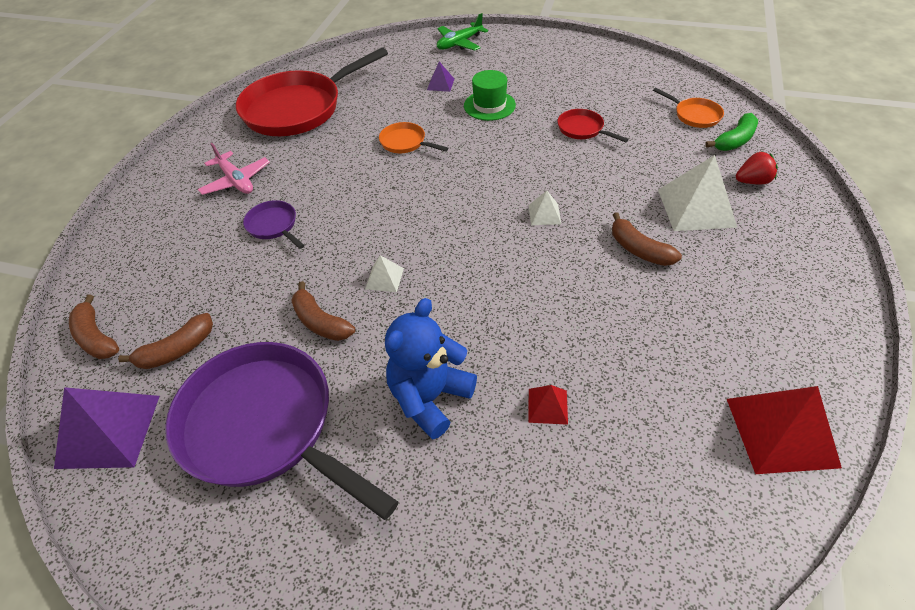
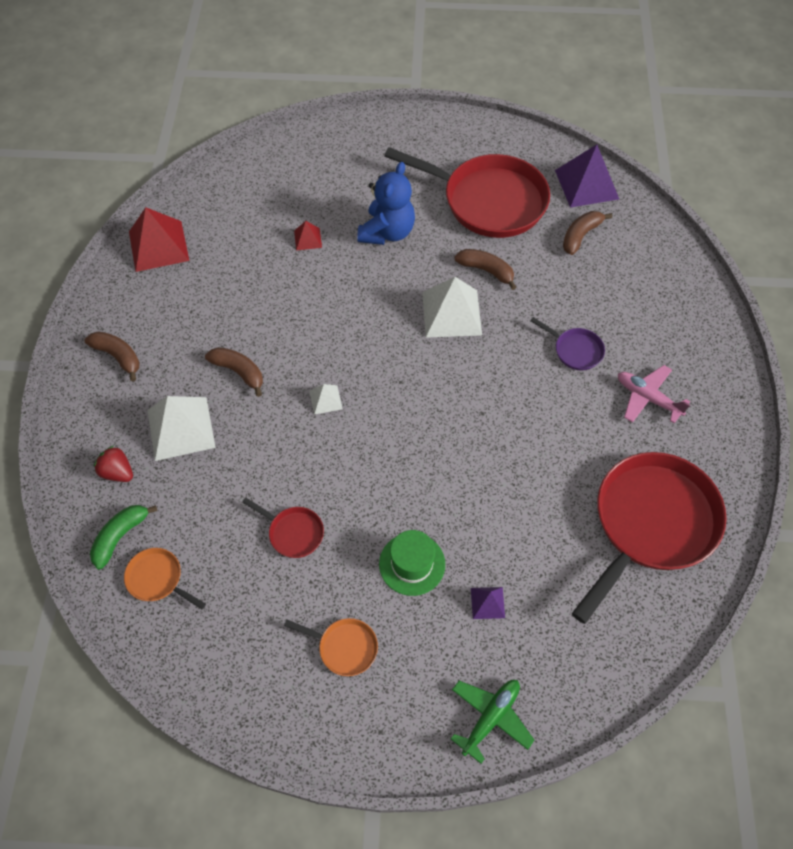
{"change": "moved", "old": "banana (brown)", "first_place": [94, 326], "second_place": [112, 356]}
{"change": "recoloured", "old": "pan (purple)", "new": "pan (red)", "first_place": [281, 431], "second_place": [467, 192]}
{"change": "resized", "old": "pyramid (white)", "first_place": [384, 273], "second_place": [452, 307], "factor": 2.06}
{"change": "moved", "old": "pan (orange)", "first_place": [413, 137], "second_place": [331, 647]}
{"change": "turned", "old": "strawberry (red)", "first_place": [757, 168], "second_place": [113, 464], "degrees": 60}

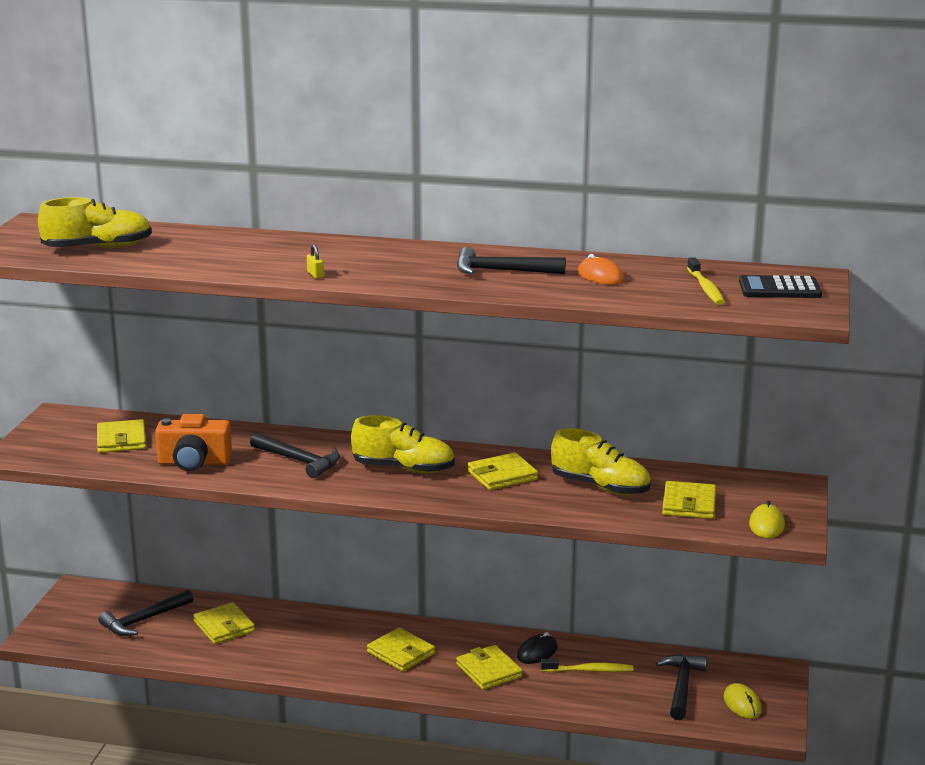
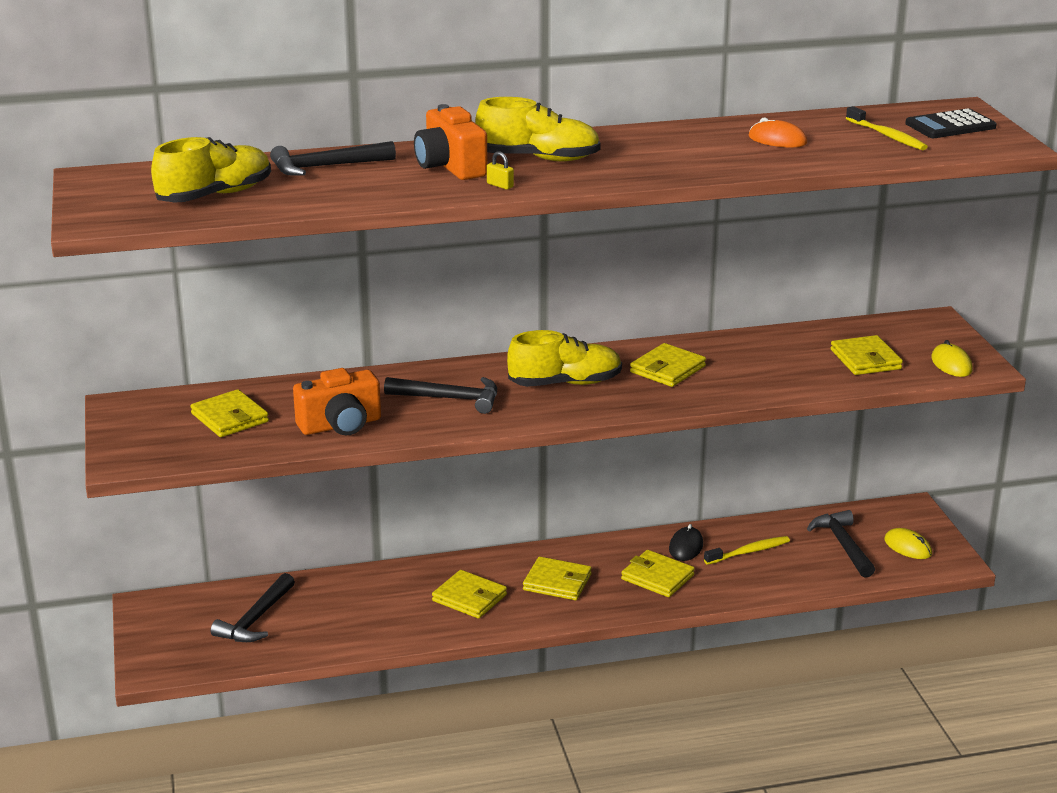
{"change": "moved", "old": "wallet (yellow)", "first_place": [224, 623], "second_place": [469, 594]}
{"change": "moved", "old": "hammer (black)", "first_place": [511, 261], "second_place": [333, 158]}
{"change": "moved", "old": "shoe (yellow)", "first_place": [601, 461], "second_place": [538, 129]}
{"change": "added", "new": "camera (orange)", "second_place": [451, 142]}

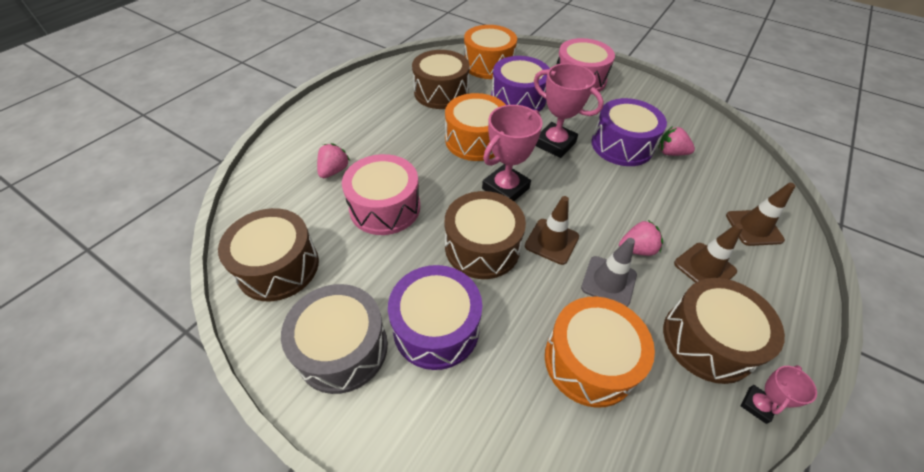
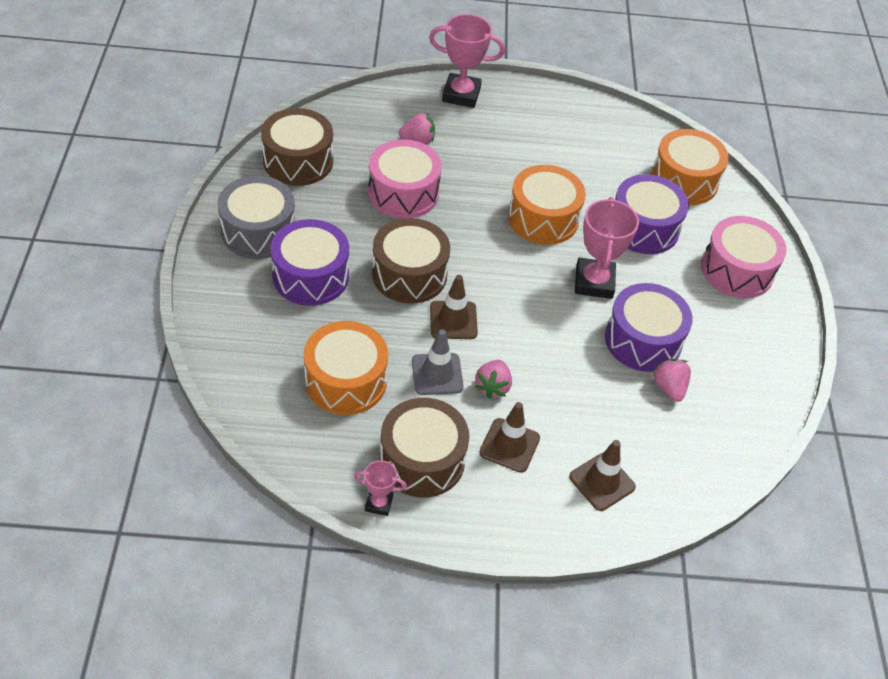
{"change": "removed", "old": "drum (brown)", "first_place": [441, 79]}
{"change": "moved", "old": "trophy (pink)", "first_place": [512, 153], "second_place": [467, 61]}
{"change": "turned", "old": "strawberry (pink)", "first_place": [641, 238], "second_place": [493, 379], "degrees": 60}

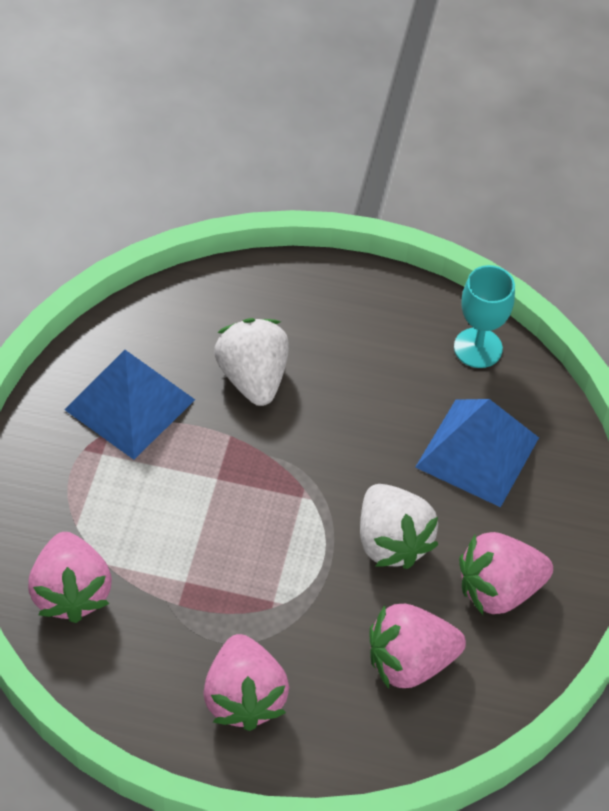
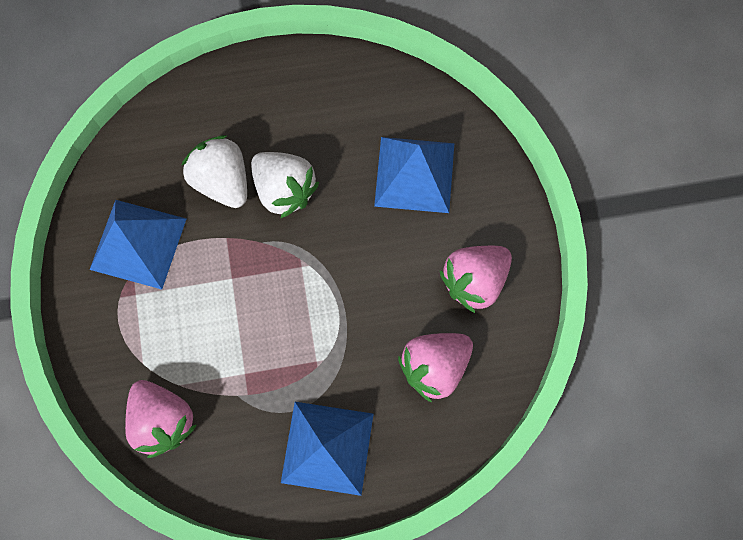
{"change": "replaced", "old": "strawberry (pink)", "new": "pyramid (blue)", "first_place": [246, 682], "second_place": [327, 449]}
{"change": "moved", "old": "strawberry (white)", "first_place": [399, 526], "second_place": [285, 185]}
{"change": "removed", "old": "goblet (turquoise)", "first_place": [484, 316]}

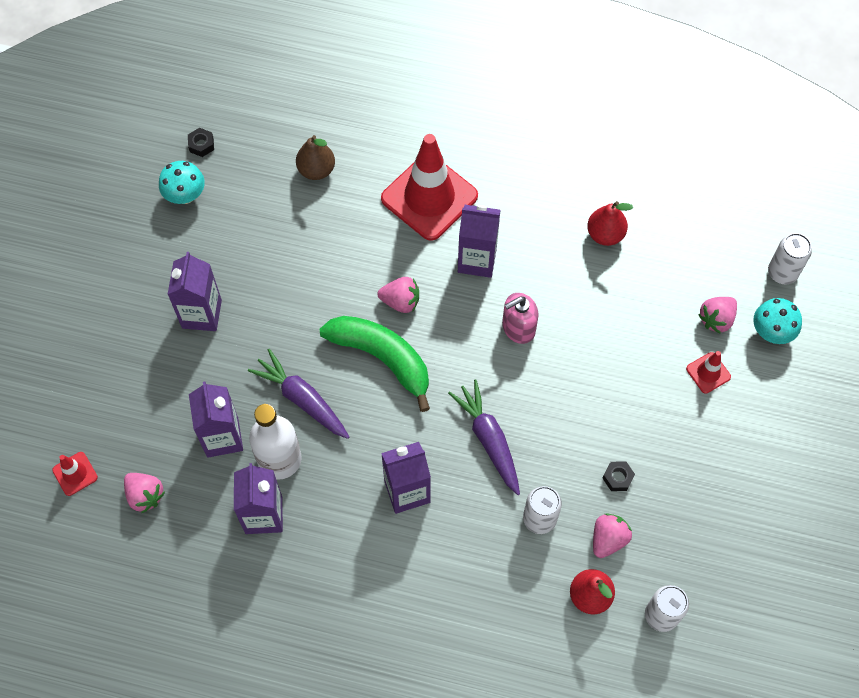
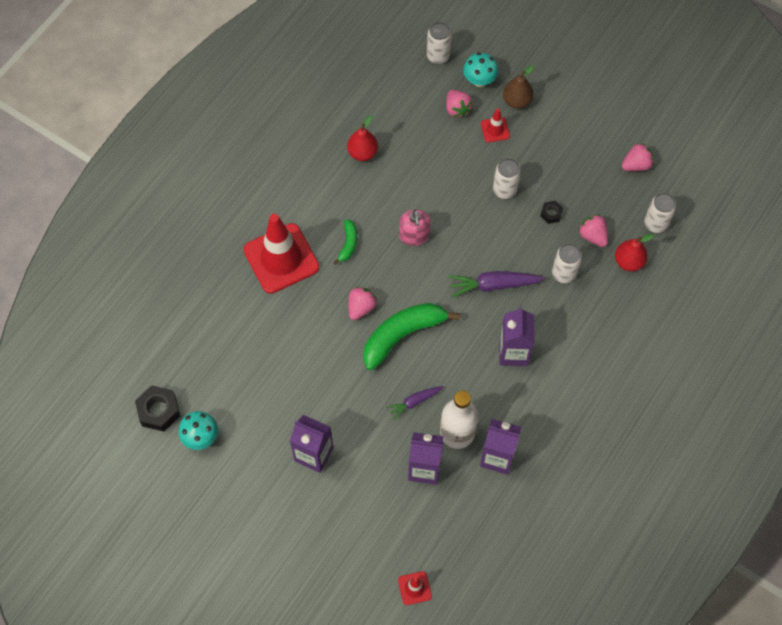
{"change": "moved", "old": "strawberry (pink)", "first_place": [144, 493], "second_place": [638, 157]}
{"change": "resized", "old": "nut (black)", "first_place": [201, 142], "second_place": [157, 408], "factor": 1.83}
{"change": "resized", "old": "carrot (purple)", "first_place": [298, 394], "second_place": [415, 403], "factor": 0.61}
{"change": "moved", "old": "pear (brown)", "first_place": [315, 157], "second_place": [518, 87]}
{"change": "replaced", "old": "carton (purple)", "new": "banana (green)", "first_place": [479, 241], "second_place": [345, 242]}
{"change": "added", "new": "can (white)", "second_place": [507, 178]}

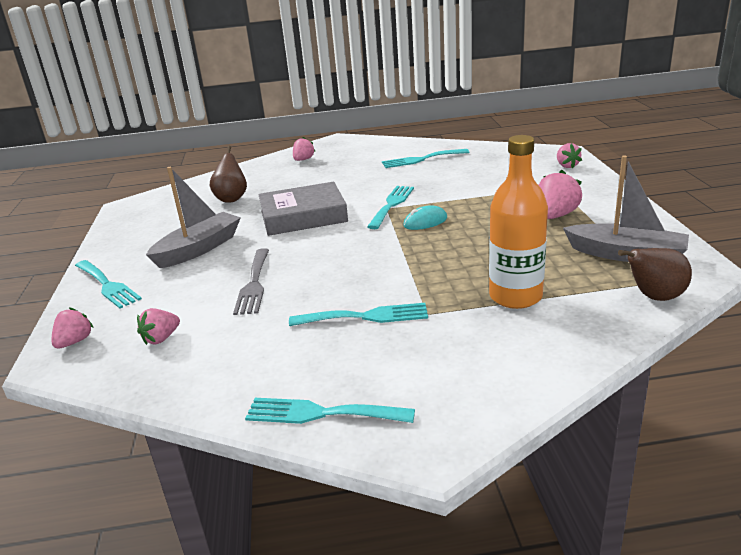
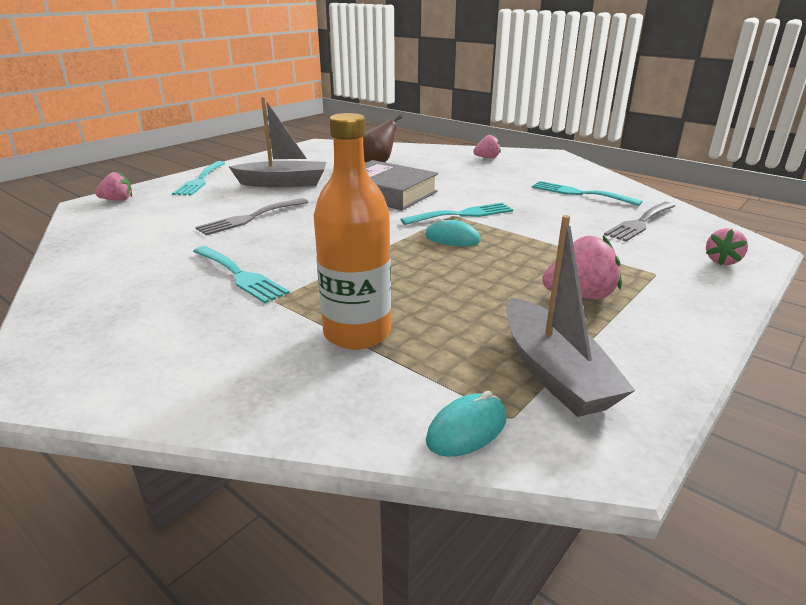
{"change": "removed", "old": "strawberry (pink)", "first_place": [158, 326]}
{"change": "removed", "old": "fork (turquoise)", "first_place": [330, 411]}
{"change": "replaced", "old": "pear (brown)", "new": "mouse (turquoise)", "first_place": [655, 274], "second_place": [466, 424]}
{"change": "added", "new": "fork (grey)", "second_place": [639, 222]}

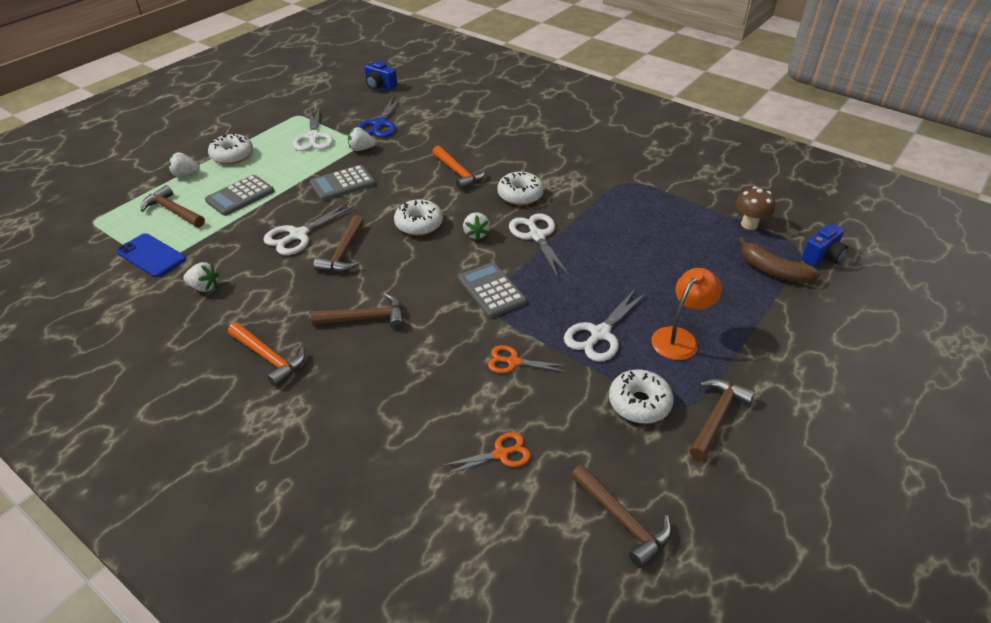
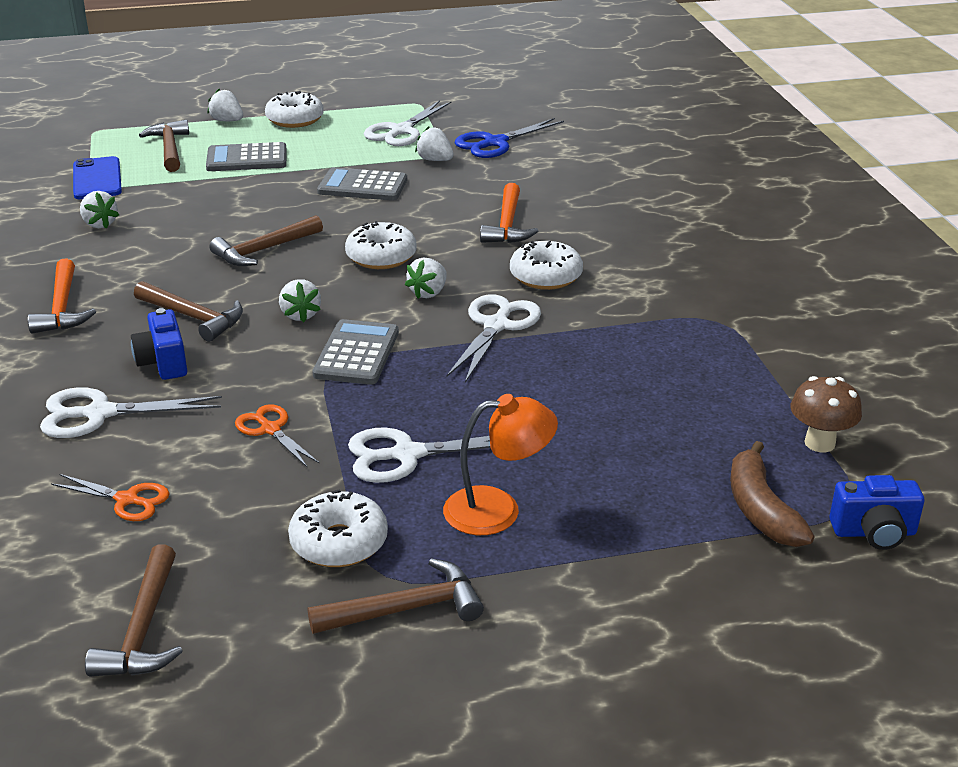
{"change": "moved", "old": "scissors (white)", "first_place": [309, 228], "second_place": [131, 412]}
{"change": "moved", "old": "camera (blue)", "first_place": [380, 75], "second_place": [159, 344]}
{"change": "added", "new": "strawberry (white)", "second_place": [300, 300]}

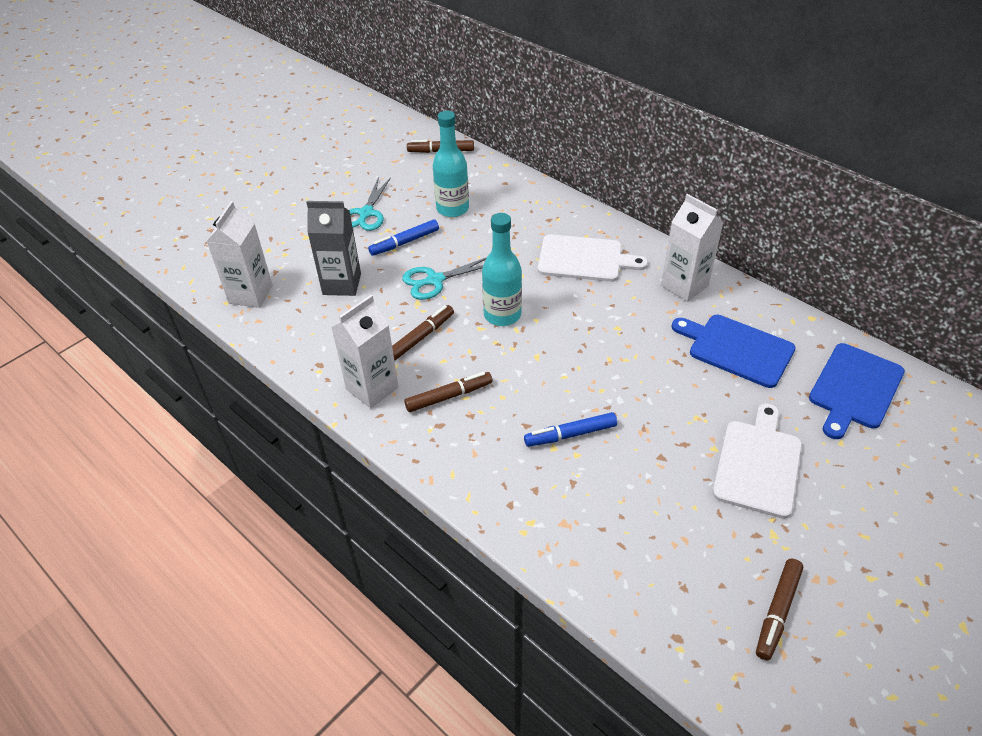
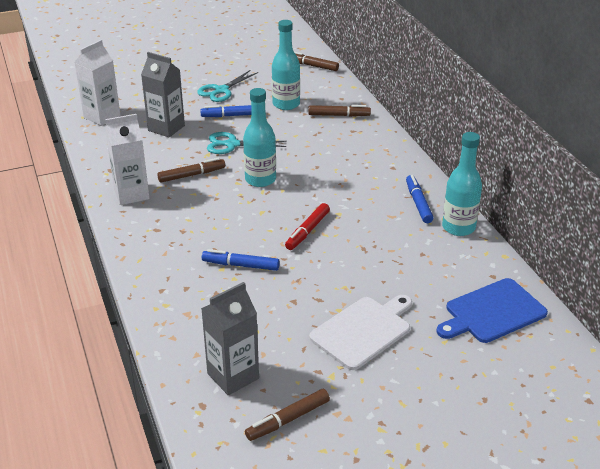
{"change": "moved", "old": "marker (brown)", "first_place": [448, 392], "second_place": [339, 111]}
{"change": "removed", "old": "cutting board (white)", "first_place": [593, 258]}
{"change": "replaced", "old": "carton (white)", "new": "marker (blue)", "first_place": [692, 248], "second_place": [420, 199]}
{"change": "removed", "old": "cutting board (blue)", "first_place": [734, 351]}
{"change": "added", "new": "carton (grey)", "second_place": [230, 338]}
{"change": "added", "new": "marker (red)", "second_place": [307, 226]}
{"change": "added", "new": "bottle (turquoise)", "second_place": [462, 184]}

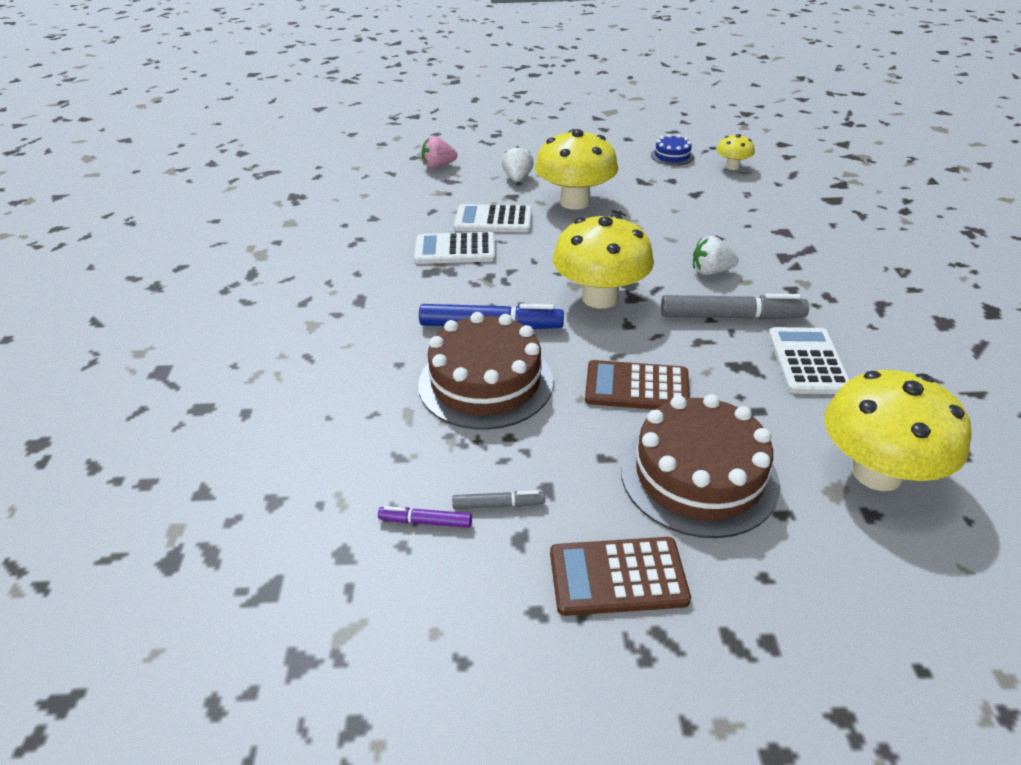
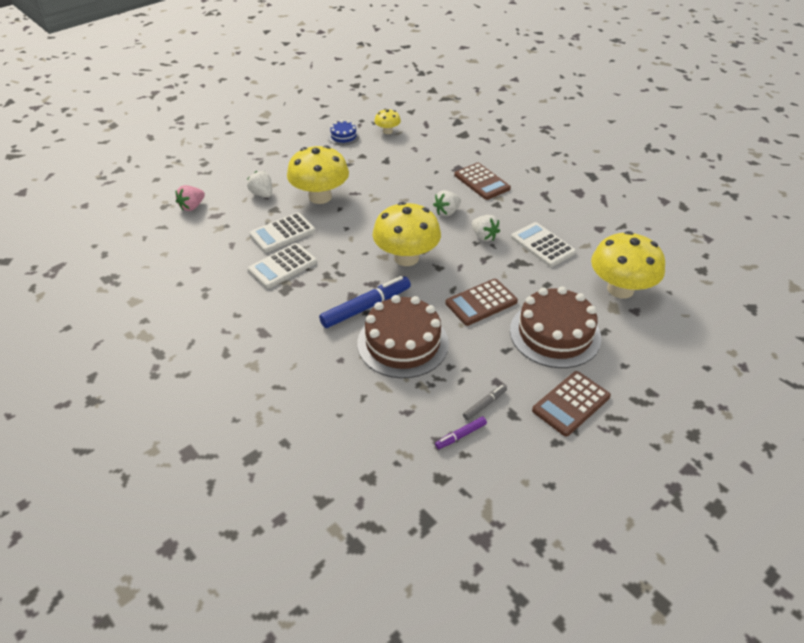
{"change": "replaced", "old": "marker (grey)", "new": "strawberry (white)", "first_place": [735, 307], "second_place": [486, 228]}
{"change": "added", "new": "calculator (brown)", "second_place": [482, 181]}

